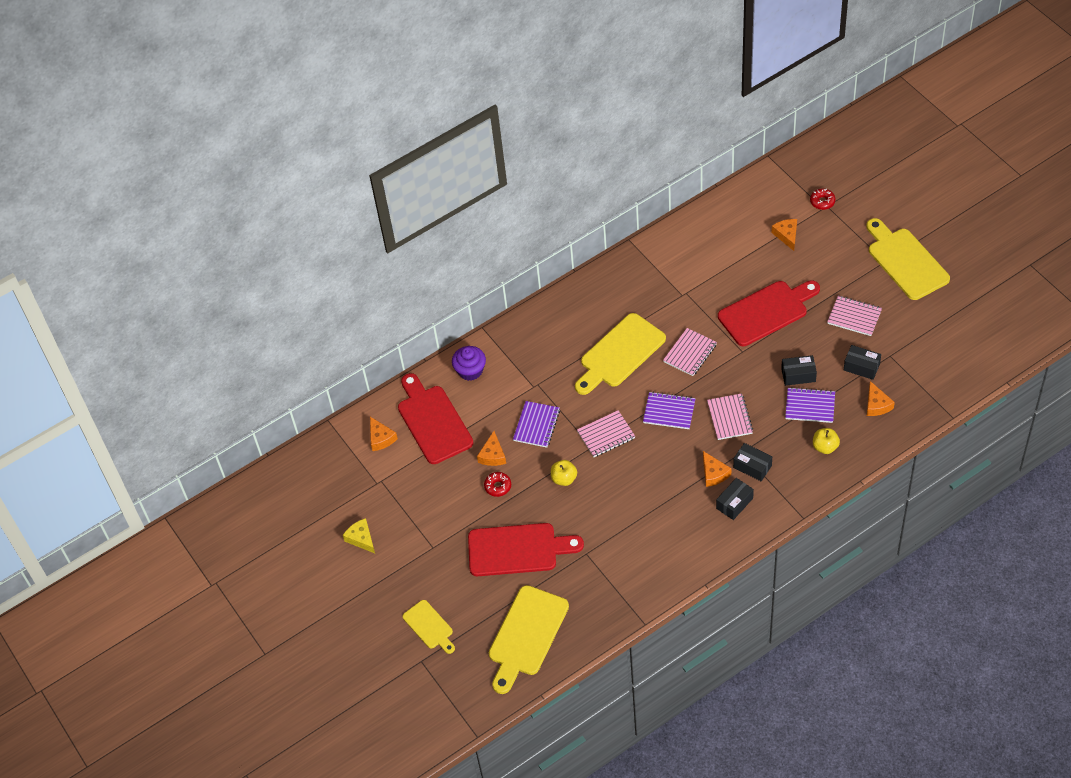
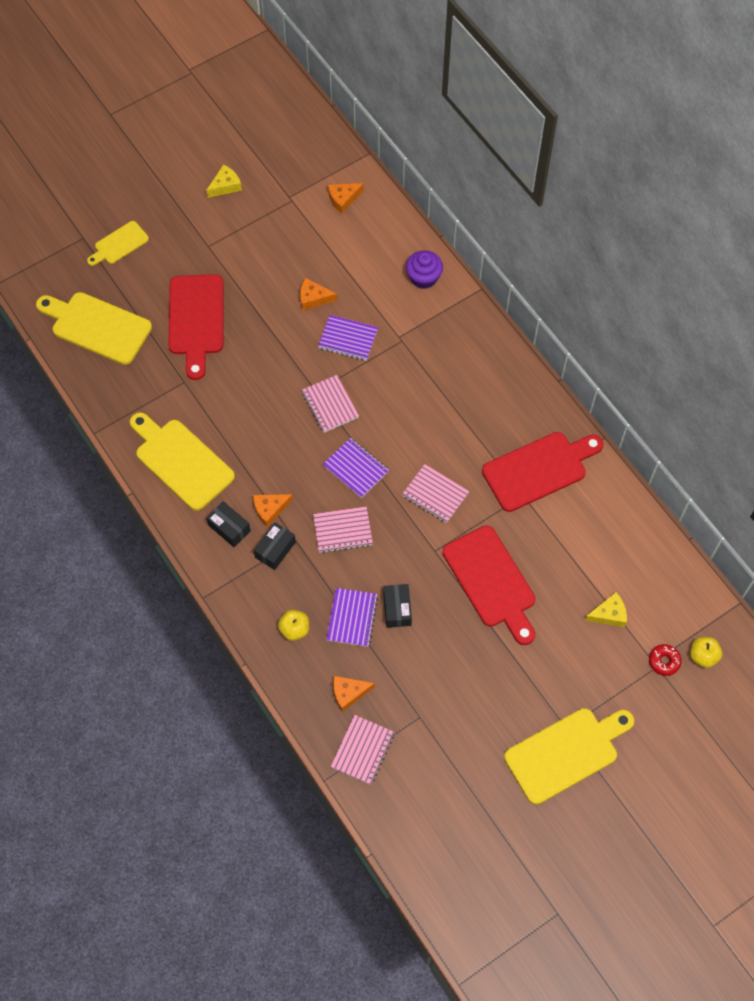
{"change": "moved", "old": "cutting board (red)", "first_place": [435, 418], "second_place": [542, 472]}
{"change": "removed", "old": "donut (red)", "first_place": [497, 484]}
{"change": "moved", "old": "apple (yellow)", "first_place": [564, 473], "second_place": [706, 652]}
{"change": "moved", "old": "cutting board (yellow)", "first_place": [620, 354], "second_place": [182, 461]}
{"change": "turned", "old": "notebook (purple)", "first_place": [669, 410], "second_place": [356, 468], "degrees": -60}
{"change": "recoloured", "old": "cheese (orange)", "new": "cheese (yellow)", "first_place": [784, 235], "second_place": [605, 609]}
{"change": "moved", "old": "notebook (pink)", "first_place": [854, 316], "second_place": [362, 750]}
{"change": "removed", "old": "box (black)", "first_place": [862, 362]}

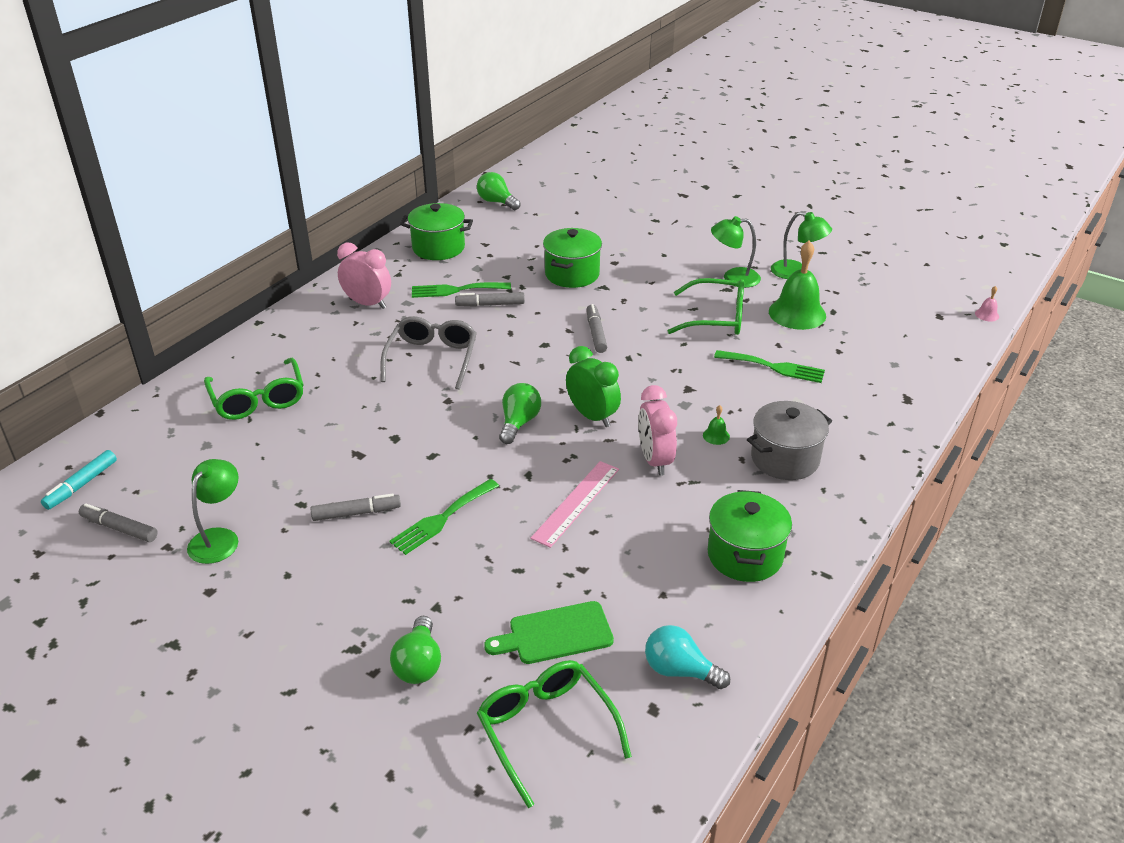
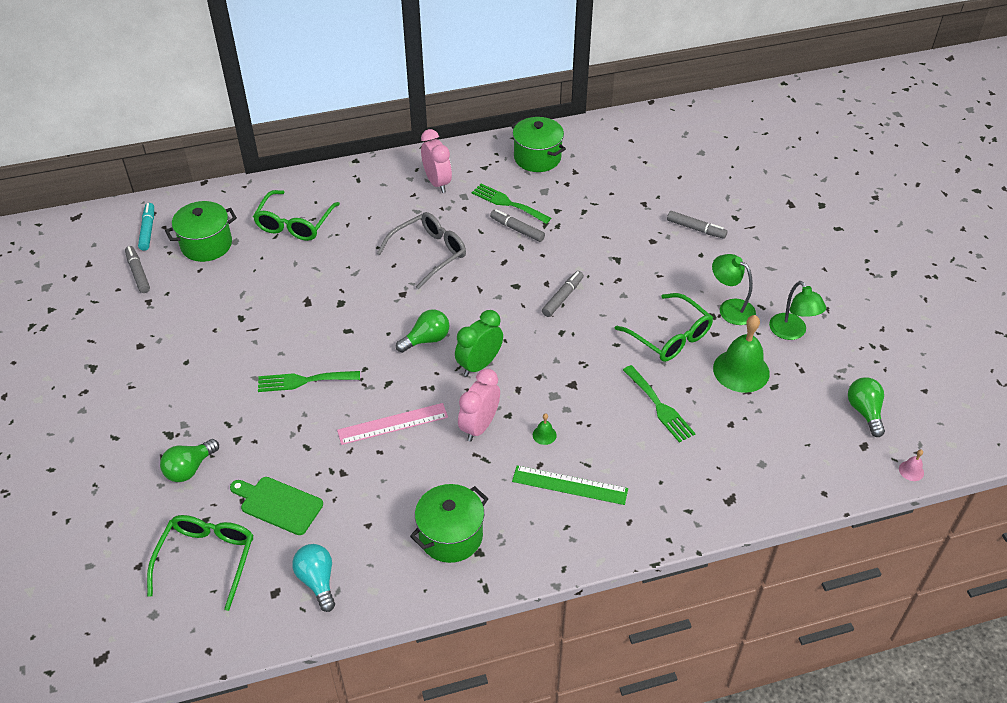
{"change": "turned", "old": "marker (turquoise)", "first_place": [79, 480], "second_place": [146, 227], "degrees": 105}
{"change": "removed", "old": "lamp (green)", "first_place": [212, 511]}
{"change": "moved", "old": "marker (grey)", "first_place": [356, 507], "second_place": [697, 225]}
{"change": "moved", "old": "light bulb (green)", "first_place": [499, 191], "second_place": [866, 407]}
{"change": "moved", "old": "pot (green)", "first_place": [572, 258], "second_place": [201, 231]}
{"change": "turned", "old": "clock (green)", "first_place": [593, 386], "second_place": [479, 343], "degrees": -135}
{"change": "replaced", "old": "pot (grey)", "new": "ruler (green)", "first_place": [789, 440], "second_place": [570, 485]}

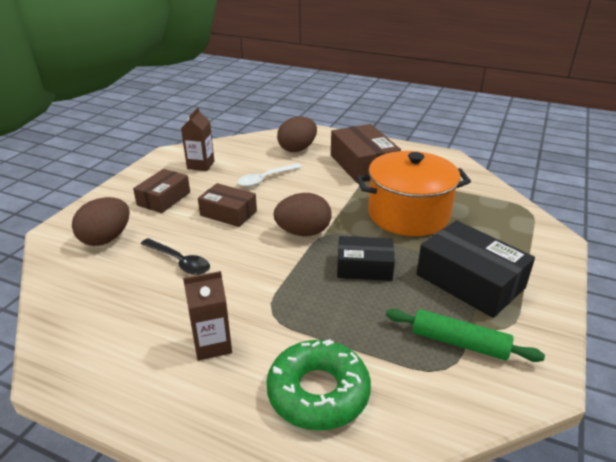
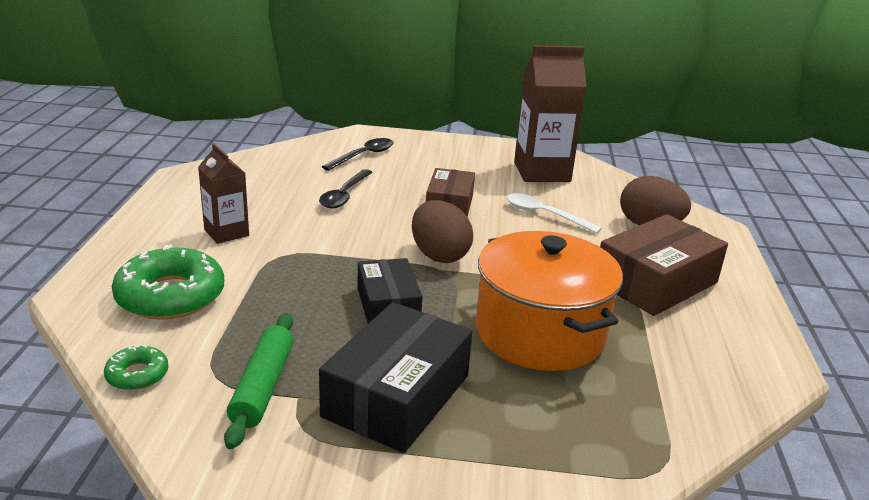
{"change": "replaced", "old": "egg (brown)", "new": "spoon (black)", "first_place": [101, 221], "second_place": [358, 154]}
{"change": "removed", "old": "box (brown)", "first_place": [161, 191]}
{"change": "resized", "old": "carton (brown)", "first_place": [197, 139], "second_place": [550, 113], "factor": 1.72}
{"change": "added", "new": "donut (green)", "second_place": [136, 367]}

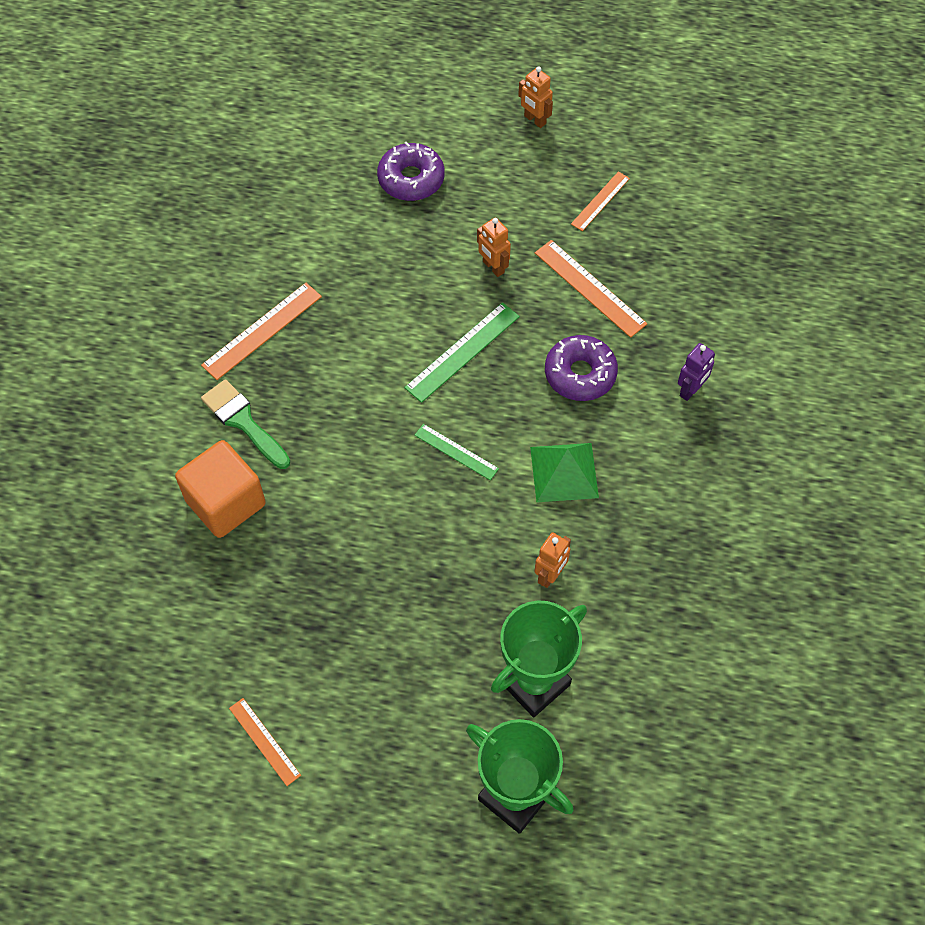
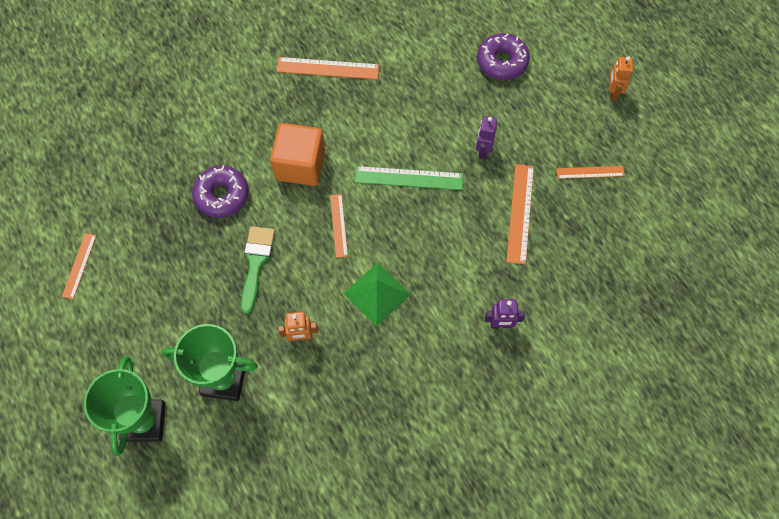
{"change": "moved", "old": "cube (orange)", "first_place": [220, 489], "second_place": [297, 154]}
{"change": "moved", "old": "brush (green)", "first_place": [245, 424], "second_place": [258, 270]}
{"change": "recoloured", "old": "ruler (green)", "new": "ruler (orange)", "first_place": [457, 452], "second_place": [339, 226]}
{"change": "recoloured", "old": "robot (orange)", "new": "robot (purple)", "first_place": [494, 247], "second_place": [486, 137]}
{"change": "moved", "old": "donut (purple)", "first_place": [581, 368], "second_place": [220, 191]}

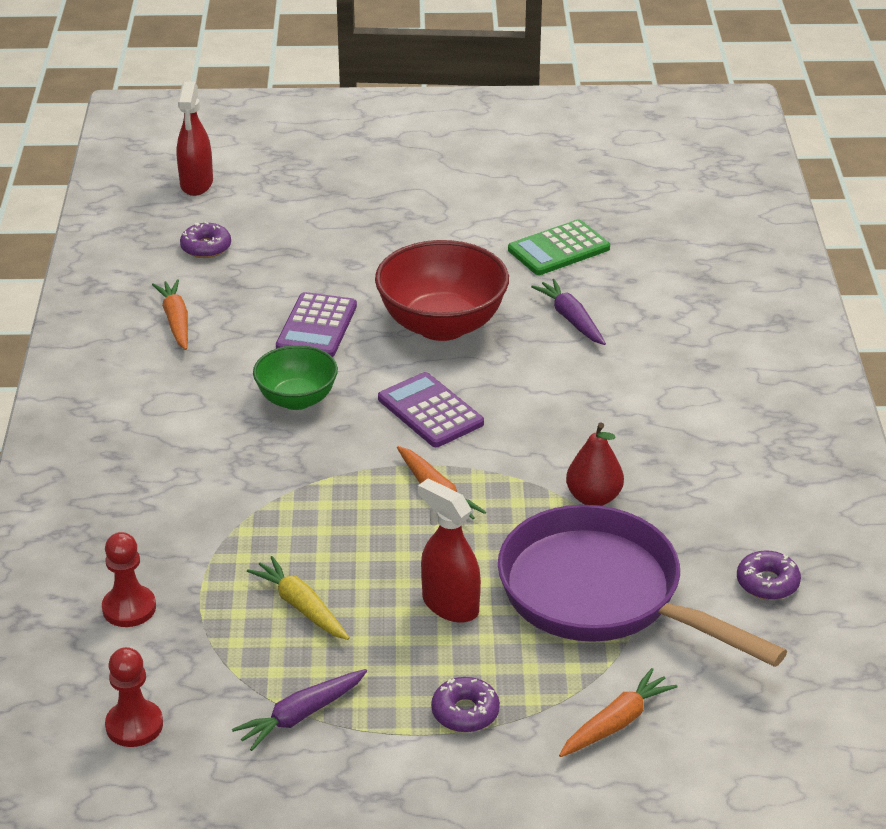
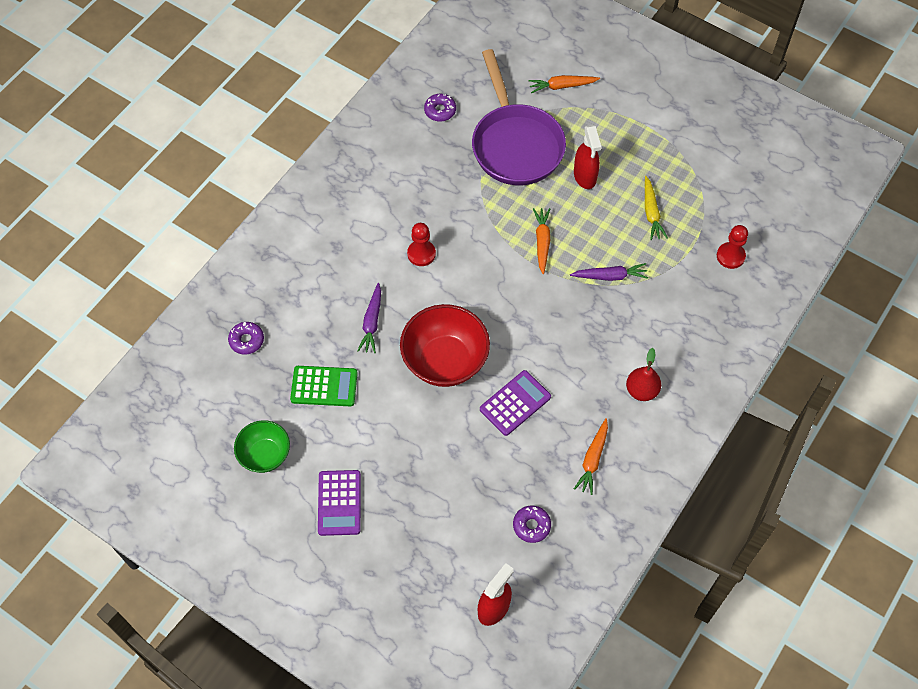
{"change": "moved", "old": "pawn (red)", "first_place": [134, 697], "second_place": [421, 244]}
{"change": "moved", "old": "carrot (purple)", "first_place": [299, 710], "second_place": [609, 272]}
{"change": "moved", "old": "bowl (green)", "first_place": [295, 377], "second_place": [262, 446]}
{"change": "moved", "old": "calculator (purple)", "first_place": [431, 409], "second_place": [339, 503]}
{"change": "moved", "old": "donut (purple)", "first_place": [465, 704], "second_place": [246, 338]}
{"change": "moved", "old": "pear (red)", "first_place": [595, 464], "second_place": [643, 374]}

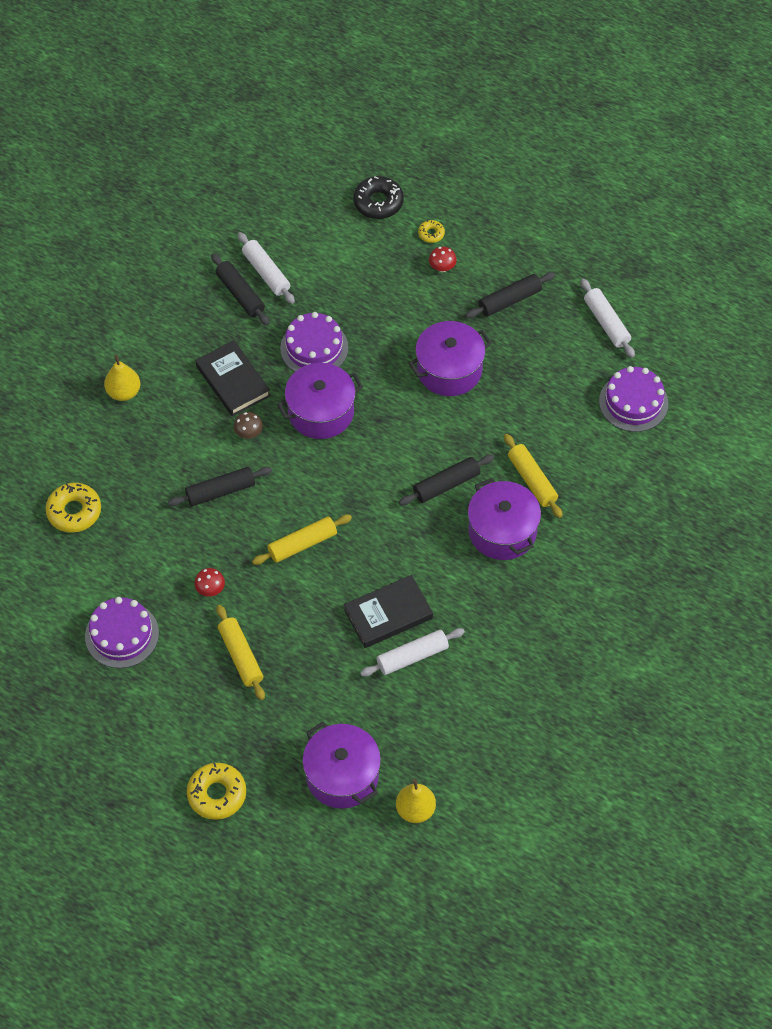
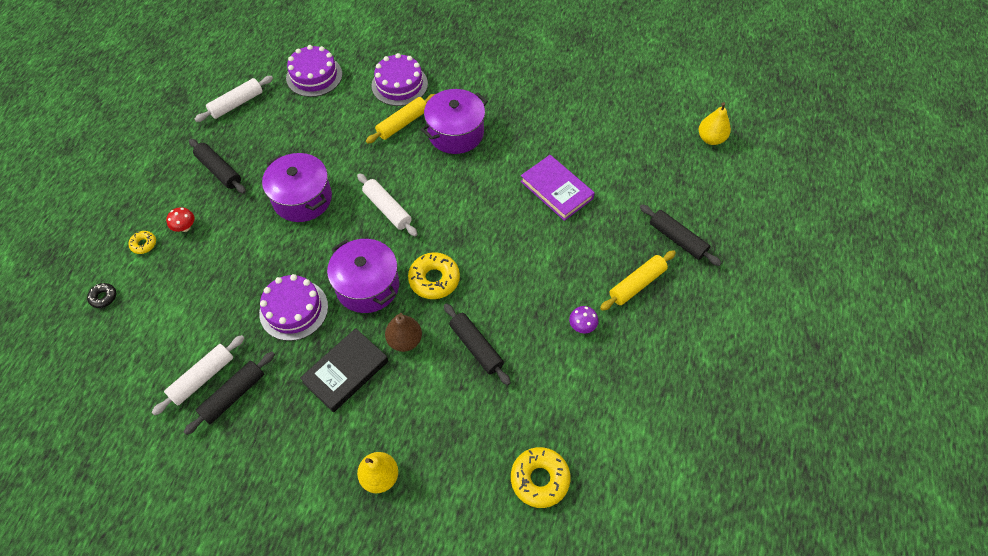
{"change": "moved", "old": "cake (purple)", "first_place": [122, 632], "second_place": [399, 79]}
{"change": "moved", "old": "donut (yellow)", "first_place": [216, 791], "second_place": [434, 275]}
{"change": "recoloured", "old": "mushroom (red)", "new": "mushroom (purple)", "first_place": [209, 582], "second_place": [583, 319]}
{"change": "replaced", "old": "mushroom (brown)", "new": "pear (brown)", "first_place": [248, 425], "second_place": [403, 332]}
{"change": "removed", "old": "rolling pin (yellow)", "first_place": [302, 540]}
{"change": "removed", "old": "pot (purple)", "first_place": [341, 765]}
{"change": "recoloured", "old": "book (black)", "new": "book (purple)", "first_place": [388, 611], "second_place": [557, 188]}
{"change": "resized", "old": "donut (black)", "first_place": [378, 197], "second_place": [101, 295], "factor": 0.52}
{"change": "moved", "old": "rolling pin (white)", "first_place": [412, 652], "second_place": [387, 204]}
{"change": "moved", "old": "rolling pin (black)", "first_place": [446, 480], "second_place": [680, 235]}

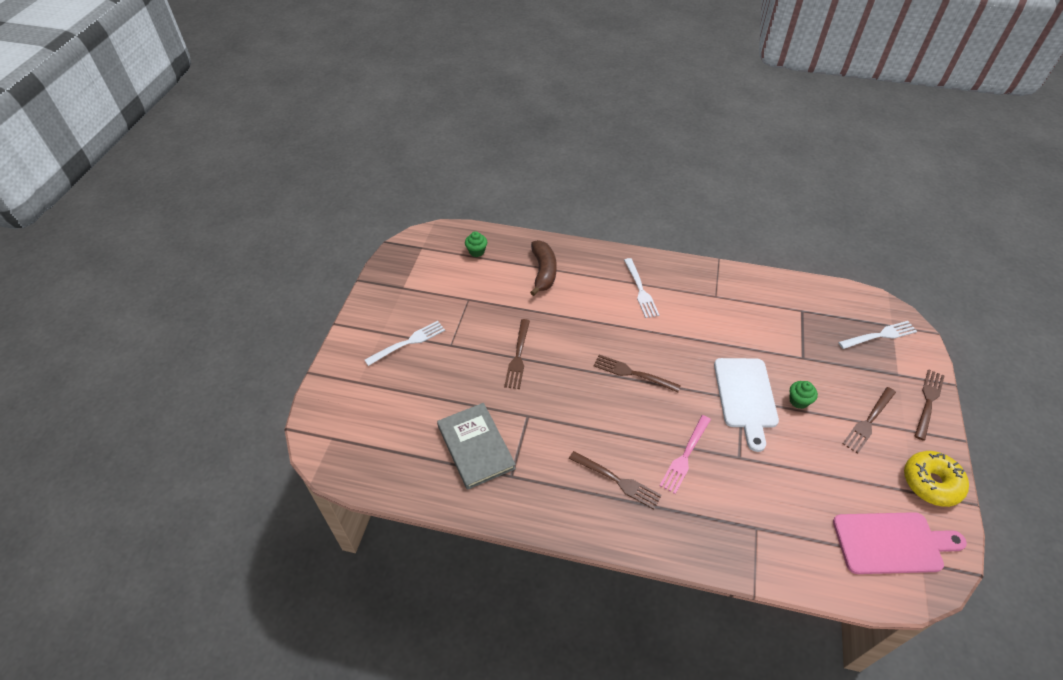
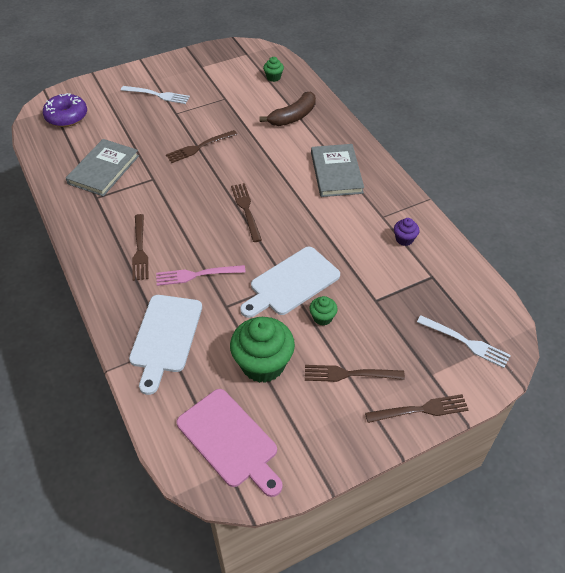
{"change": "replaced", "old": "fork (white)", "new": "book (grey)", "first_place": [641, 288], "second_place": [337, 170]}
{"change": "removed", "old": "donut (yellow)", "first_place": [936, 479]}
{"change": "added", "new": "donut (purple)", "second_place": [65, 110]}
{"change": "added", "new": "cutting board (white)", "second_place": [165, 345]}
{"change": "added", "new": "cupcake (green)", "second_place": [262, 350]}
{"change": "added", "new": "cupcake (purple)", "second_place": [406, 232]}

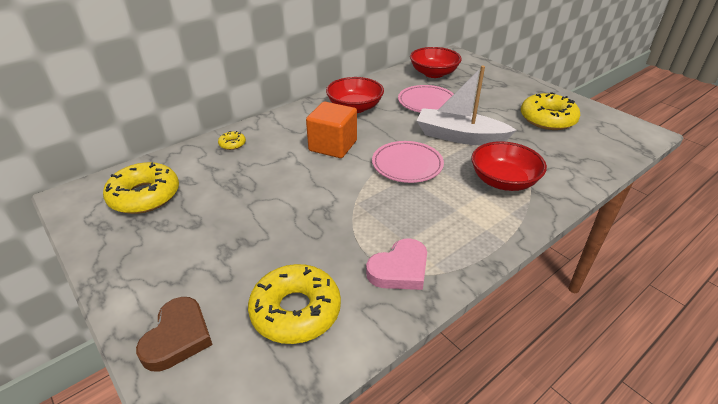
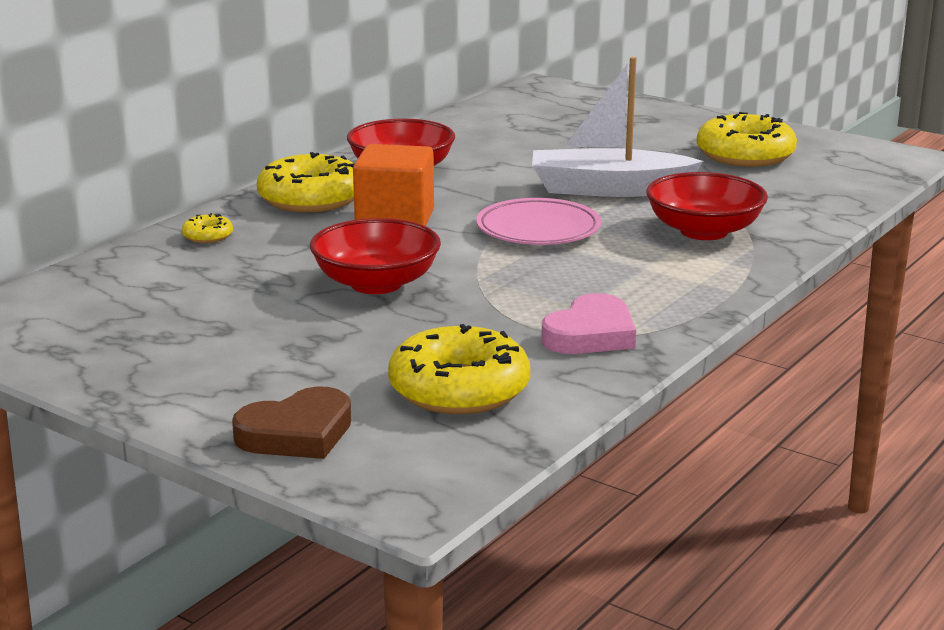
{"change": "moved", "old": "donut (yellow)", "first_place": [141, 188], "second_place": [305, 182]}
{"change": "turned", "old": "heart (brown)", "first_place": [174, 334], "second_place": [291, 422], "degrees": 60}
{"change": "removed", "old": "plate (pink)", "first_place": [426, 98]}
{"change": "moved", "old": "bowl (red)", "first_place": [436, 62], "second_place": [375, 256]}

